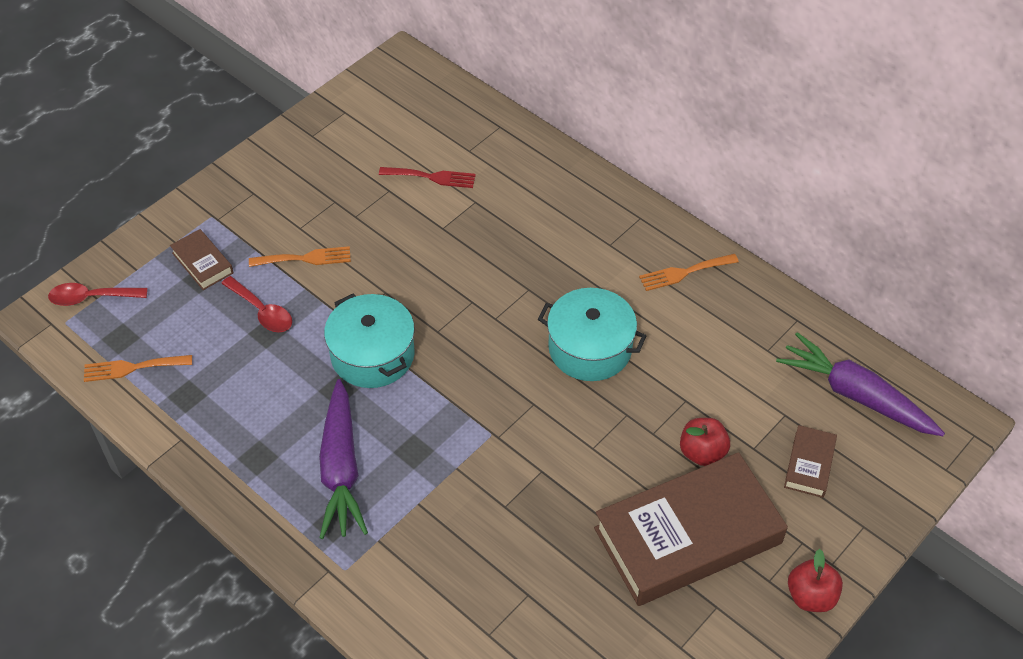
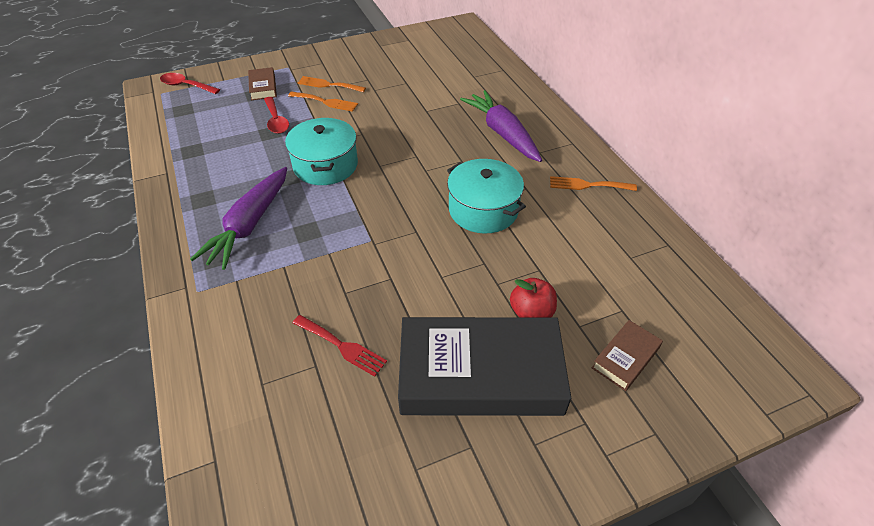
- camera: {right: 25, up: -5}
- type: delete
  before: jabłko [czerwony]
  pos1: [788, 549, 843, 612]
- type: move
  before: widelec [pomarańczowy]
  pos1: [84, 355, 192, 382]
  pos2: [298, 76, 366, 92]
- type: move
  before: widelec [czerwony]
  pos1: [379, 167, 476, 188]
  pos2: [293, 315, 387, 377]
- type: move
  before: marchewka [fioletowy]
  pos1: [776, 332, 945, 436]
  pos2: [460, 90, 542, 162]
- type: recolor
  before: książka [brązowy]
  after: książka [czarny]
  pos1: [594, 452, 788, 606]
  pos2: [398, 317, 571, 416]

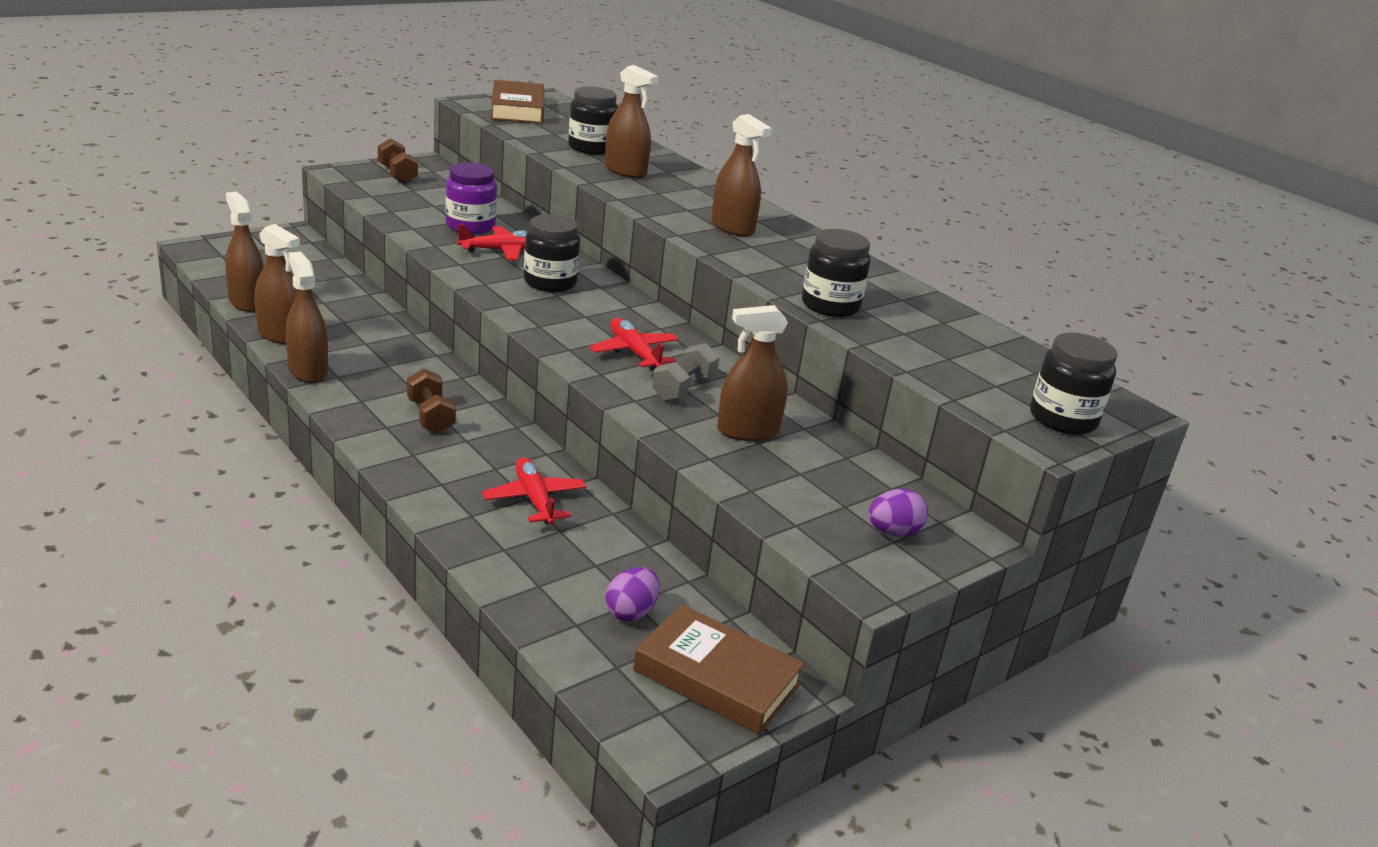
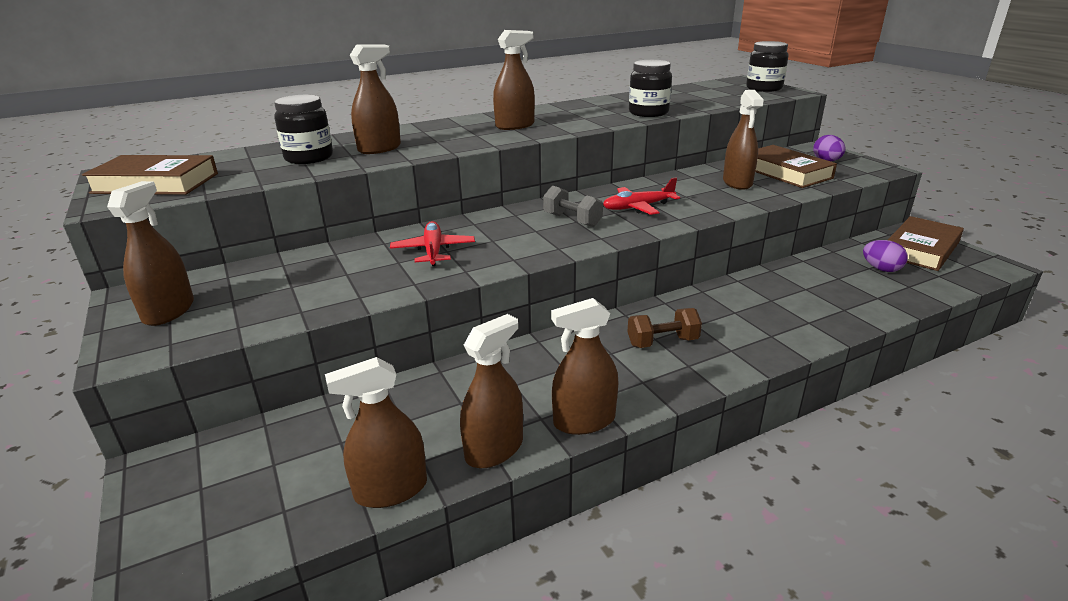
- camera: {right: -75, up: 0}
- type: delete
  before: słoik [fioletowy]
  pos1: [445, 163, 497, 234]
- type: delete
  before: samolot [czerwony]
  pos1: [482, 458, 587, 525]
- type: delete
  before: słoik [czarny]
  pos1: [524, 214, 580, 292]
- type: insert
  after: książka [brązowy]
  pos2: [755, 145, 837, 188]
- type: move
  before: hantel [szary]
  pos1: [652, 343, 719, 402]
  pos2: [543, 186, 603, 227]
- type: replace
  before: hantel [brązowy]
  after: spryskiwacz [brązowy]
  pos1: [378, 139, 418, 183]
  pos2: [107, 181, 194, 326]

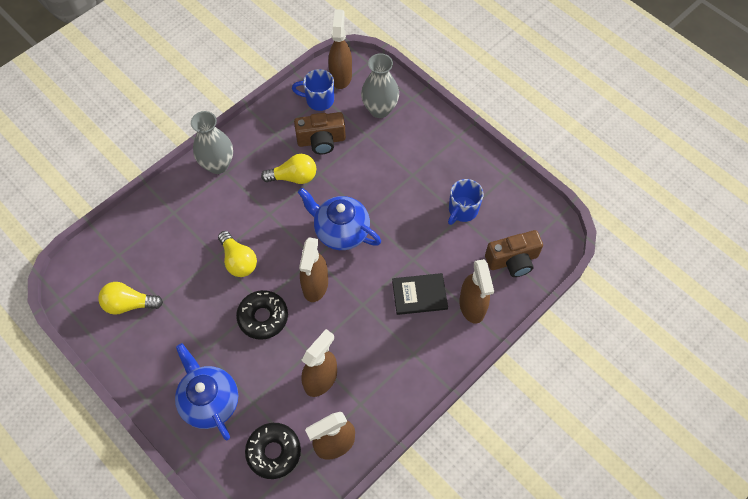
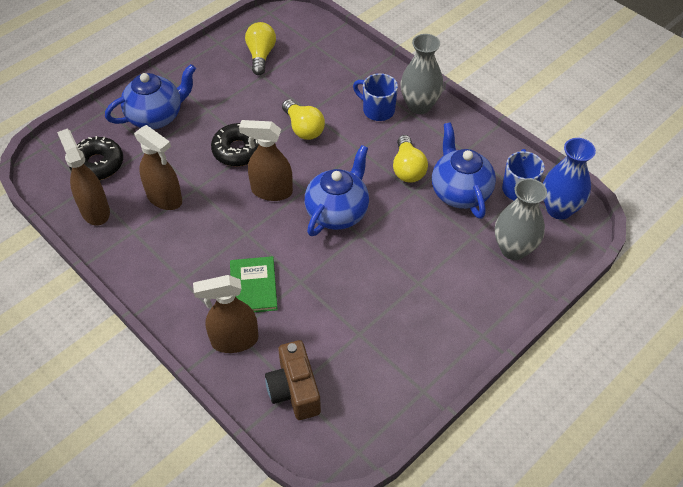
- camera: {right: 90, up: -10}
- type: move
  before: kubek [niebieski]
  pos1: [448, 179, 484, 225]
  pos2: [353, 73, 398, 121]
- type: replace
  before: aparat fotograficzny [brązowy]
  after: imbryk [niebieski]
  pos1: [294, 112, 346, 155]
  pos2: [432, 122, 496, 219]
- type: replace
  before: spryskiwacz [brązowy]
  after: wazon [niebieski]
  pos1: [329, 9, 352, 89]
  pos2: [543, 138, 596, 220]
- type: recolor
  before: książka [czarny]
  after: książka [zielony]
  pos1: [392, 273, 448, 315]
  pos2: [230, 256, 278, 313]
- type: rotate
  before: żarówka [żółty]
  pos1: [218, 231, 257, 277]
  pos2: [282, 99, 325, 140]
  turn: -90

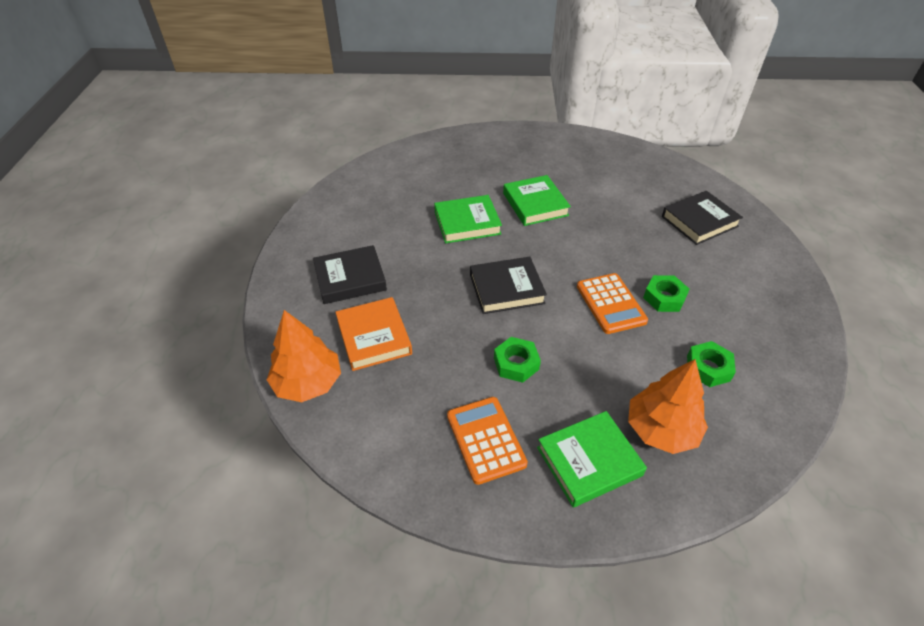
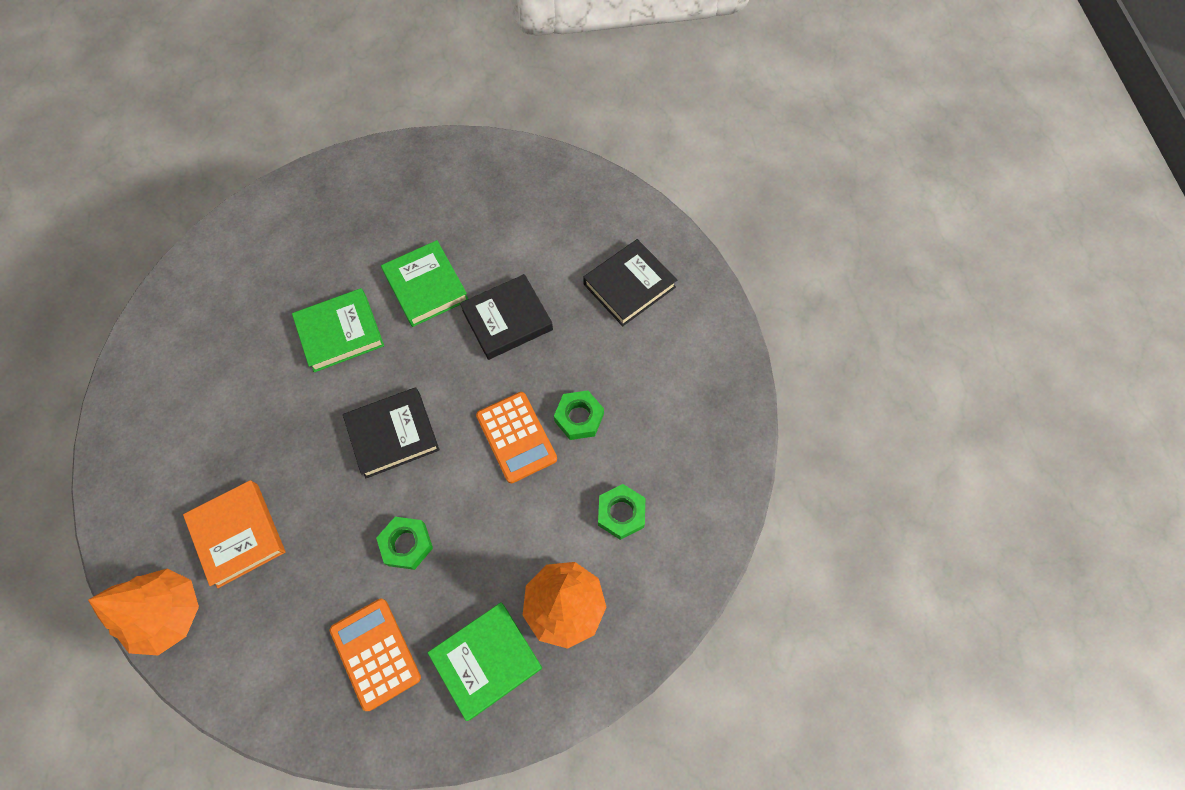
- camera: {right: -10, up: 20}
- type: move
  before: książka [czarny]
  pos1: [313, 245, 387, 304]
  pos2: [460, 274, 553, 360]

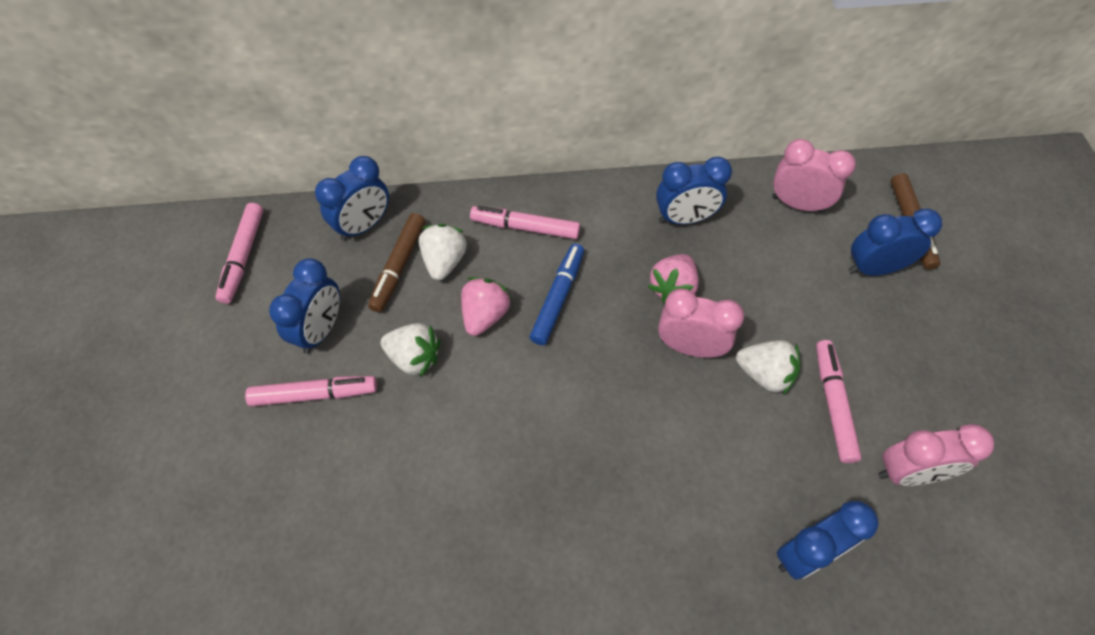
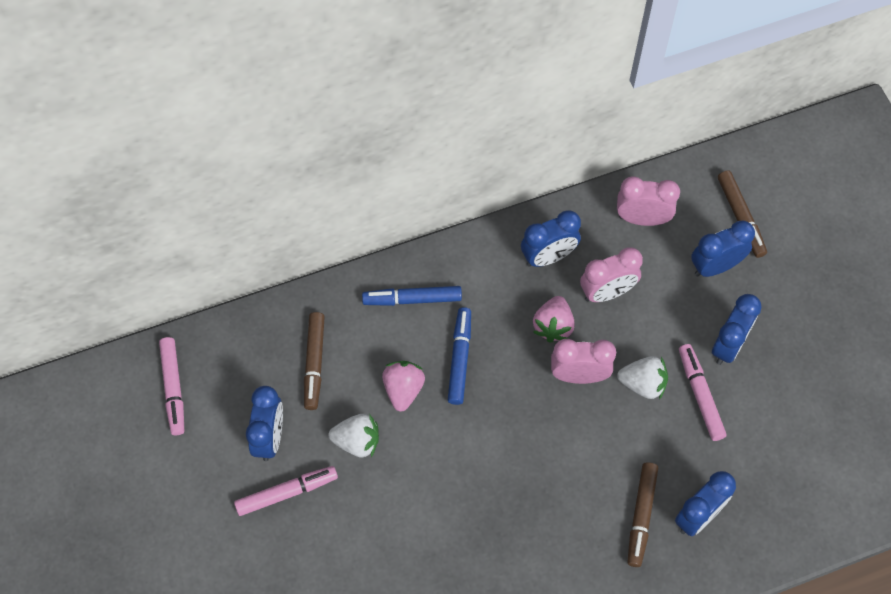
- camera: {right: -15, up: 5}
- type: delete
  before: truskawka [biały]
  pos1: [419, 224, 467, 280]
- type: insert
  after: flamaster [brązowy]
  pos2: [628, 462, 658, 567]
- type: move
  before: budzik [niebieski]
  pos1: [315, 156, 389, 241]
  pos2: [712, 294, 762, 365]
- type: move
  before: budzik [różowy]
  pos1: [878, 424, 994, 486]
  pos2: [580, 247, 643, 302]
- type: recolor
  before: flamaster [różowy]
  after: flamaster [niebieski]
  pos1: [470, 206, 580, 239]
  pos2: [362, 286, 462, 306]

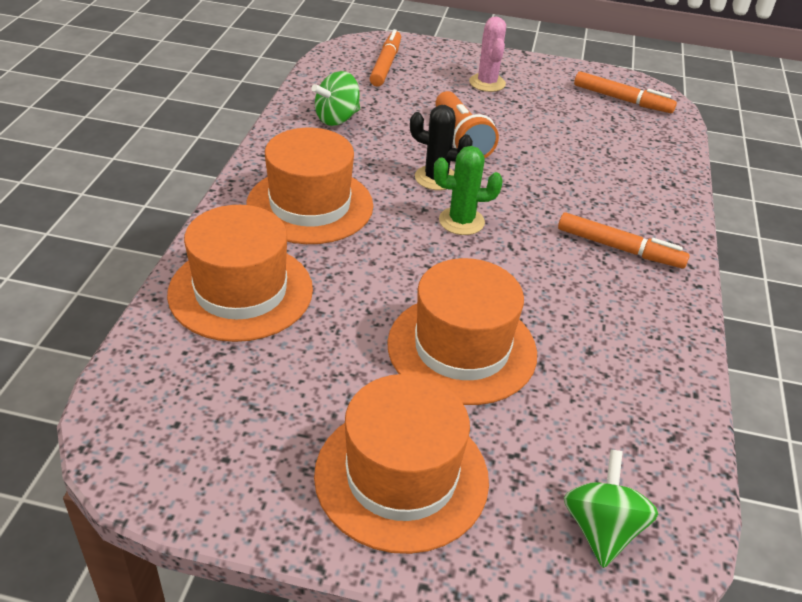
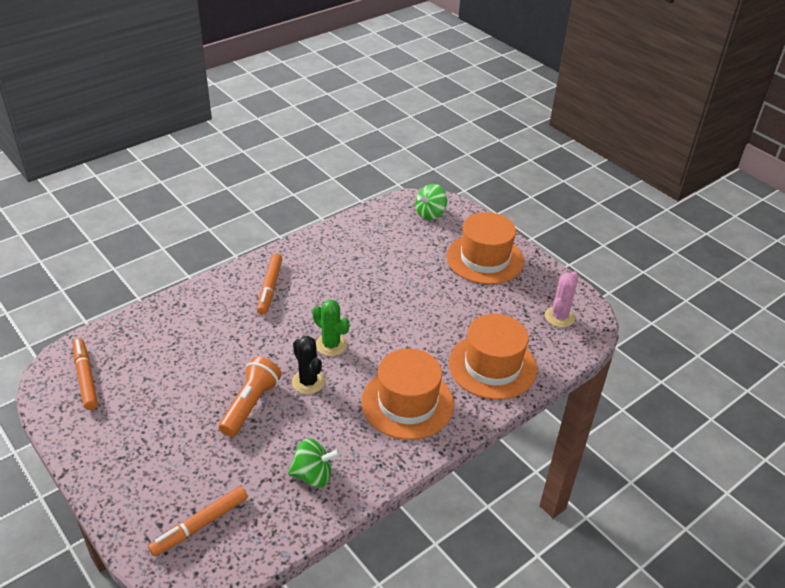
- camera: {right: -140, up: 0}
- type: delete
  before: kapelusz [pomarańczowy]
  pos1: [387, 258, 537, 405]
- type: move
  before: kaktus [różowy]
  pos1: [469, 16, 506, 92]
  pos2: [545, 271, 579, 328]
- type: rotate
  before: flamaster [pomarańczowy]
  pos1: [558, 212, 690, 268]
  pos2: [257, 253, 282, 315]
  turn: -150

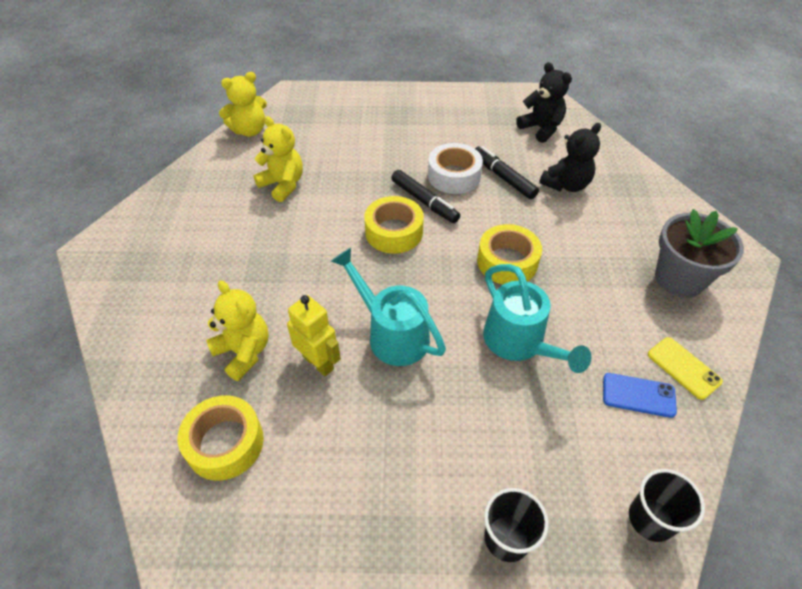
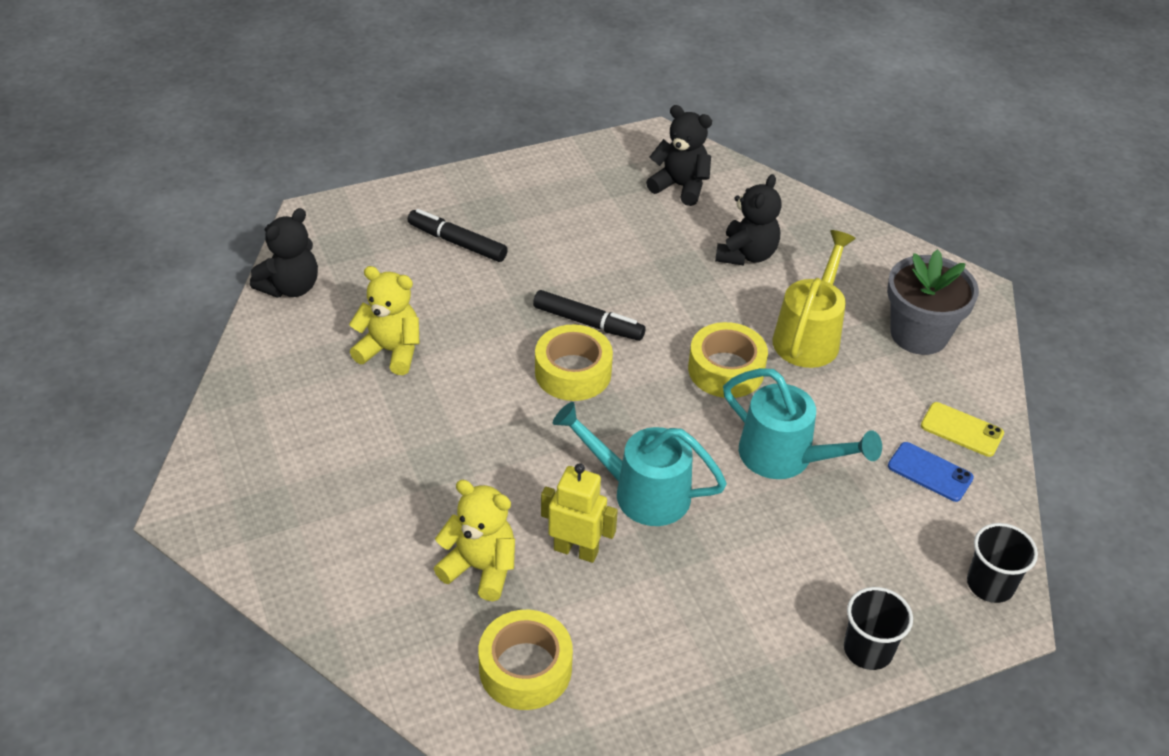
- camera: {right: -25, up: -5}
- type: delete
  before: taśma klejąca [biały]
  pos1: [428, 143, 483, 194]
- type: insert
  after: konewka [żółty]
  pos2: [773, 230, 856, 368]
- type: move
  before: flamaster [czarny]
  pos1: [475, 146, 539, 199]
  pos2: [408, 209, 508, 262]
- type: recolor
  before: miś [żółty]
  after: miś [czarny]
  pos1: [219, 72, 267, 136]
  pos2: [250, 208, 318, 298]
- type: rotate
  before: telefon [niebieski]
  pos1: [603, 373, 677, 418]
  pos2: [888, 442, 974, 502]
  turn: 45

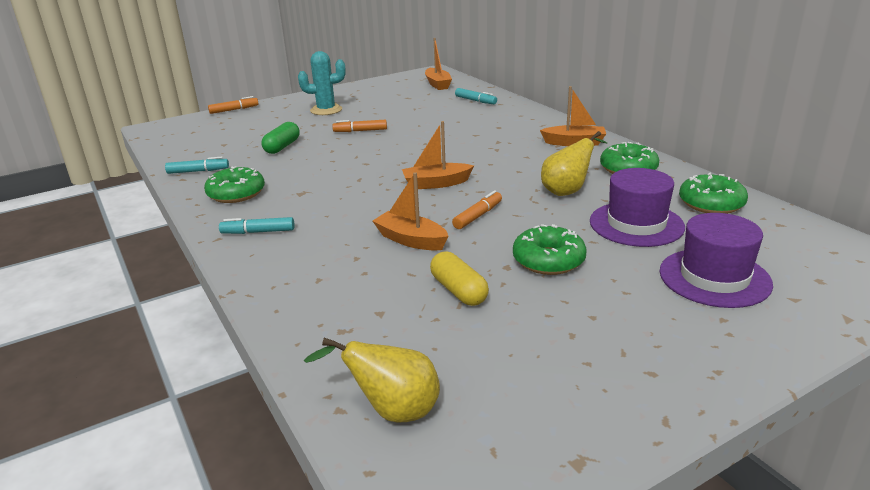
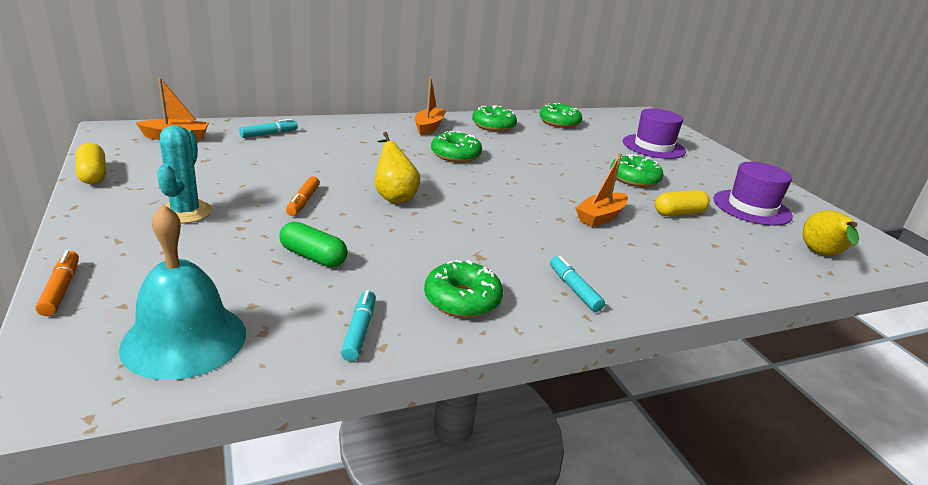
- camera: {right: -85, up: 0}
- type: delete
  before: łódka [pomarańczowy]
  pos1: [402, 121, 474, 189]
- type: delete
  before: flamaster [pomarańczowy]
  pos1: [452, 190, 502, 229]
- type: insert
  after: kapsułka [żółty]
  pos2: [76, 143, 106, 184]
- type: insert
  after: dzwonek [turkusowy]
  pos2: [119, 204, 246, 380]
- type: insert
  after: donut [zielony]
  pos2: [431, 131, 482, 162]
- type: move
  before: gruszka [żółty]
  pos1: [541, 131, 607, 196]
  pos2: [375, 132, 420, 203]
- type: move
  before: kapelusz [fioletowy]
  pos1: [590, 168, 685, 247]
  pos2: [713, 162, 793, 226]
- type: rotate
  before: flamaster [turkusowy]
  pos1: [219, 217, 294, 234]
  pos2: [550, 256, 605, 312]
  turn: 150

